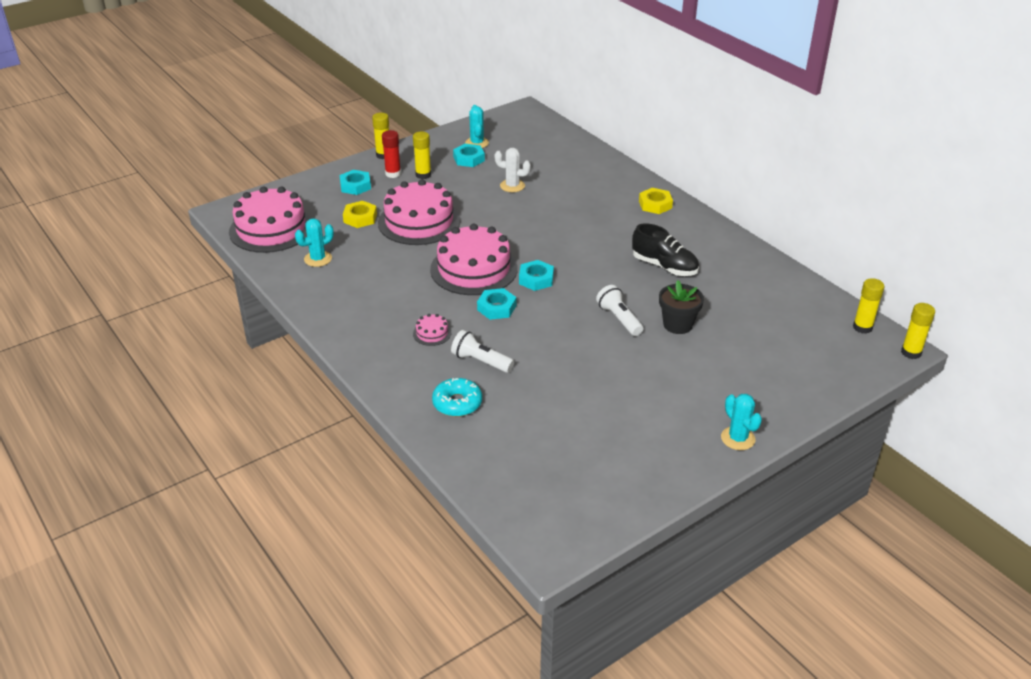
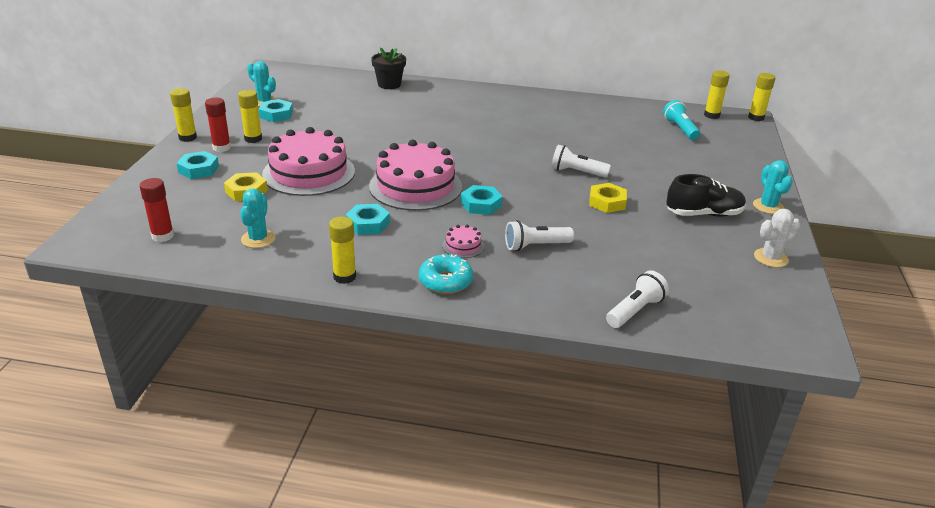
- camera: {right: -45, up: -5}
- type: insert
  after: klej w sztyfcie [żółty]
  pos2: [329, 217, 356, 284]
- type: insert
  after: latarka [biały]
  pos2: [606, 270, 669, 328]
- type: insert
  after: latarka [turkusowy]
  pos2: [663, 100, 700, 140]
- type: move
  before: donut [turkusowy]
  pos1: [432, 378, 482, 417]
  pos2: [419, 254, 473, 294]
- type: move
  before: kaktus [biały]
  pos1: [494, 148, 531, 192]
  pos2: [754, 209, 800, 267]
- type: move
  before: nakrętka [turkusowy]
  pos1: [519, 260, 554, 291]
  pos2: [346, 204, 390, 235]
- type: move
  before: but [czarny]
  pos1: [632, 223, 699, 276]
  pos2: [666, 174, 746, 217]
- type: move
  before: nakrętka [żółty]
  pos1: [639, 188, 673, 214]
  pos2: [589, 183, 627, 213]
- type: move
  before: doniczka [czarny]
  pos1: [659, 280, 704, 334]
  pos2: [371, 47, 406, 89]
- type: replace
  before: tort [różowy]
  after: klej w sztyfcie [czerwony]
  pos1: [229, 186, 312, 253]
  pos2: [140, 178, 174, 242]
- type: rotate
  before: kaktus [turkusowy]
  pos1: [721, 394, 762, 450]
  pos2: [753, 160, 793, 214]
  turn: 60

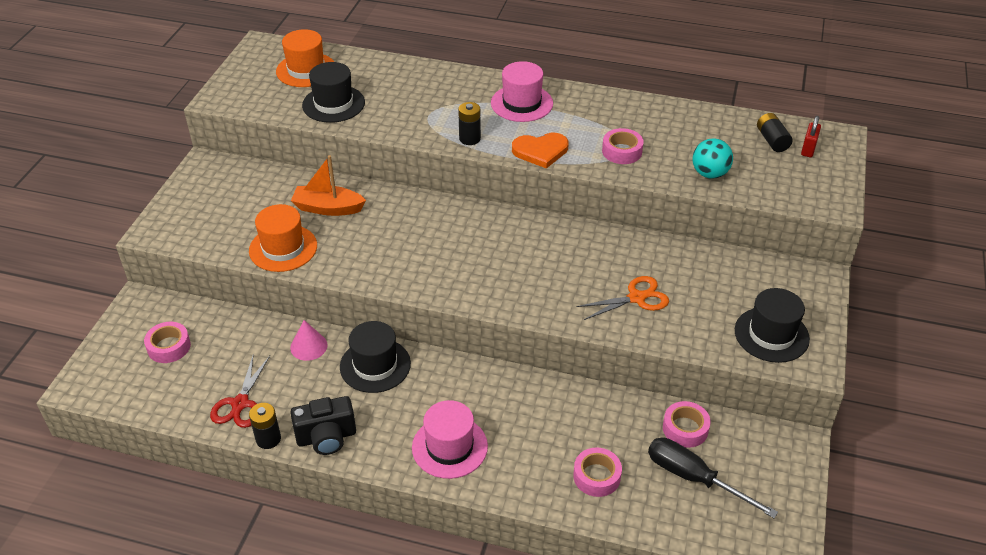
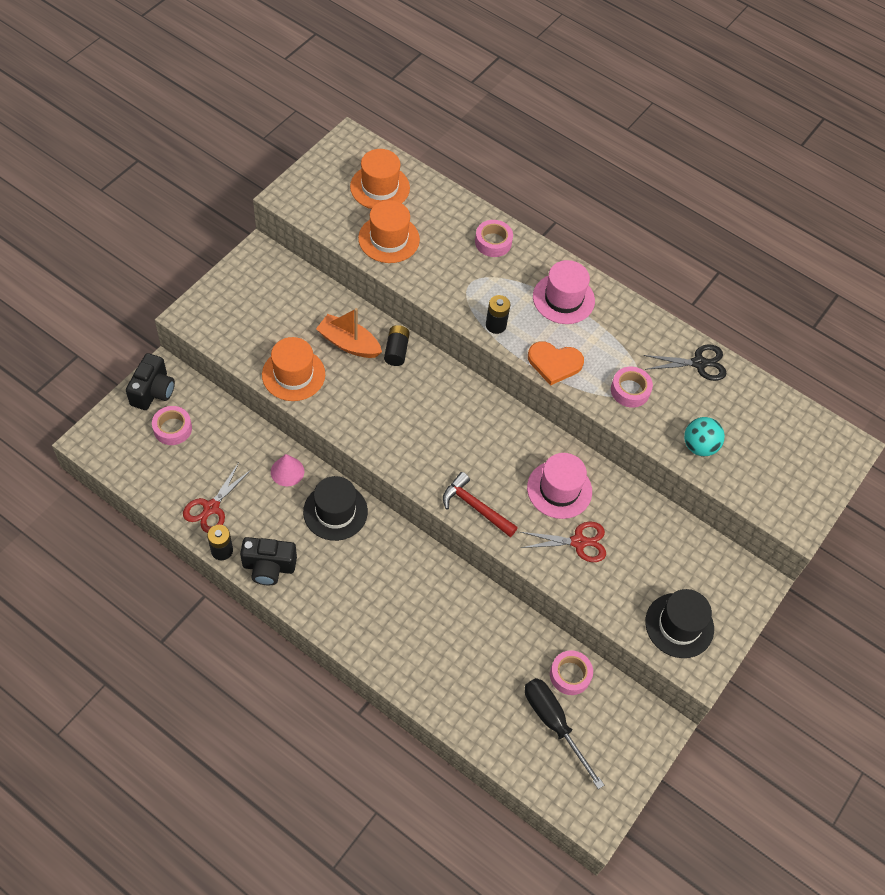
- camera: {right: 15, up: 15}
- type: delete
  before: kłódka [czerwony]
  pos1: [801, 116, 821, 157]
- type: insert
  after: aparat fotograficzny [czarny]
  pos2: [126, 353, 175, 410]
- type: insert
  after: młotek [czerwony]
  pos2: [443, 472, 518, 537]
- type: insert
  after: nożyczki [czarny]
  pos2: [643, 345, 727, 381]
- type: move
  before: kapelusz [różowy]
  pos1: [412, 400, 488, 479]
  pos2: [527, 453, 592, 519]
- type: move
  before: taśma klejąca [różowy]
  pos1: [573, 447, 622, 497]
  pos2: [475, 220, 513, 257]
- type: move
  before: bateria [czarny]
  pos1: [757, 113, 793, 152]
  pos2: [384, 325, 410, 366]
- type: recolor
  before: kapelusz [czarny]
  after: kapelusz [pomarańczowy]
  pos1: [302, 62, 365, 123]
  pos2: [358, 200, 420, 263]
- type: recolor
  before: nożyczki [pomarańczowy]
  after: nożyczki [czerwony]
  pos1: [576, 276, 669, 320]
  pos2: [521, 521, 606, 562]

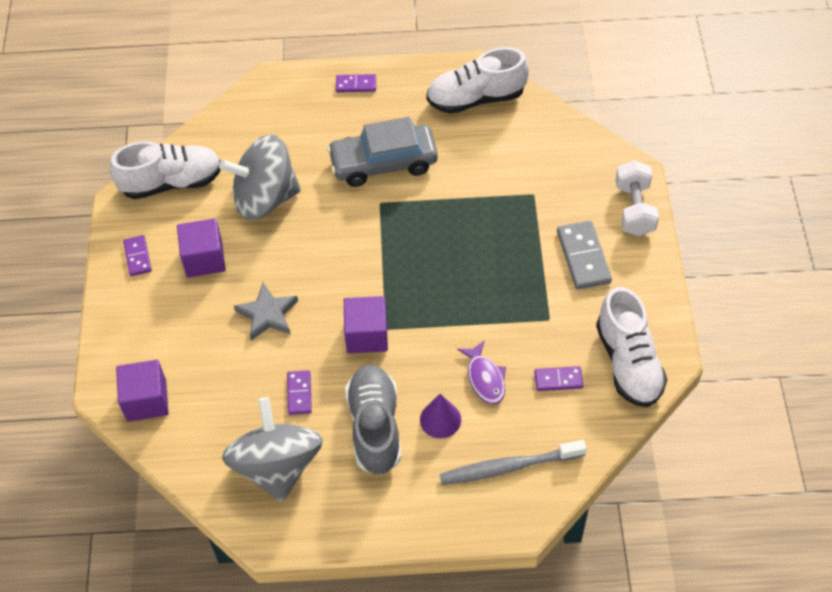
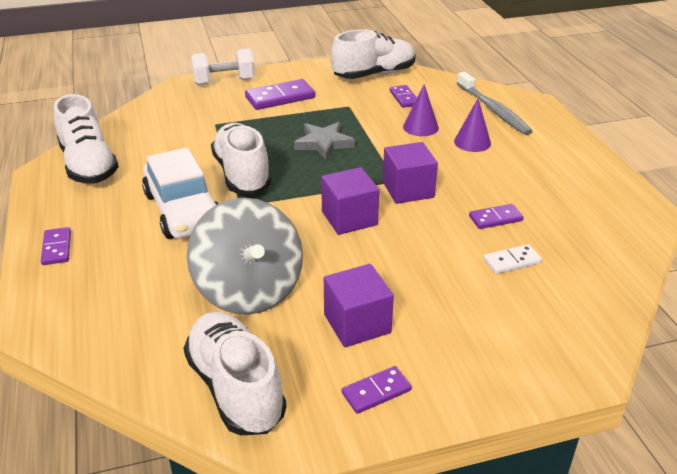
- camera: {right: -105, up: -20}
- type: delete
  before: bączek [szary]
  pos1: [222, 397, 323, 502]
- type: delete
  before: but [szary]
  pos1: [345, 365, 401, 475]
- type: insert
  after: but [biały]
  pos2: [211, 123, 272, 194]
- type: insert
  after: kostka domina [biały]
  pos2: [483, 244, 542, 274]
- type: move
  before: sześcian [fioletowy]
  pos1: [116, 360, 169, 422]
  pos2: [321, 167, 379, 235]
- type: move
  before: gwiazda [szary]
  pos1: [234, 283, 298, 341]
  pos2: [294, 122, 355, 160]
- type: replace
  before: ryba [fioletowy]
  after: stożek [fioletowy]
  pos1: [457, 341, 506, 404]
  pos2: [403, 84, 439, 136]
- type: recolor
  before: samochód [szary]
  after: samochód [biały]
  pos1: [327, 117, 438, 187]
  pos2: [142, 148, 218, 239]
- type: recolor
  before: kostka domina [szary]
  after: kostka domina [fioletowy]
  pos1: [557, 221, 612, 290]
  pos2: [245, 79, 315, 110]

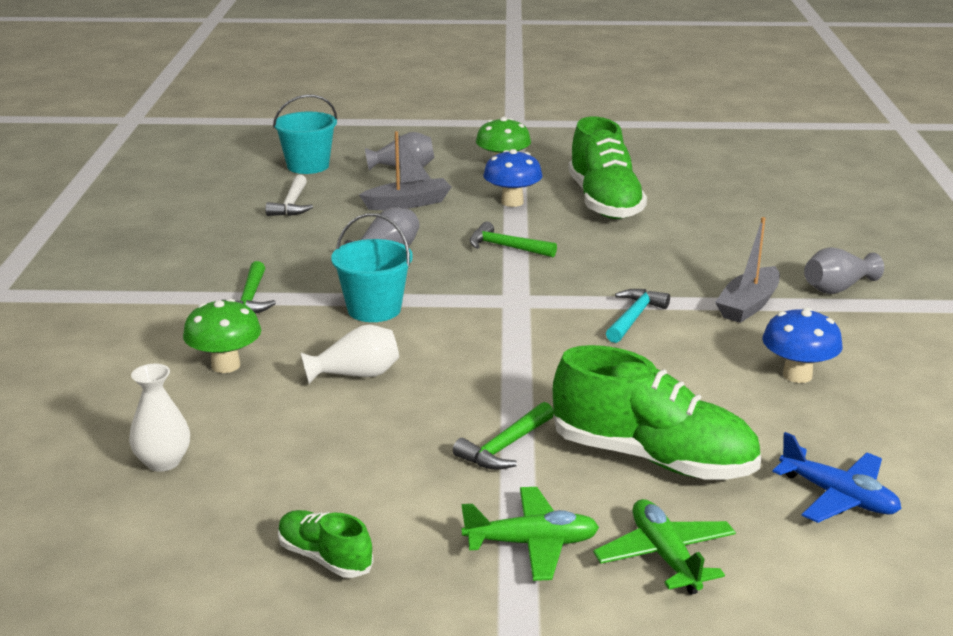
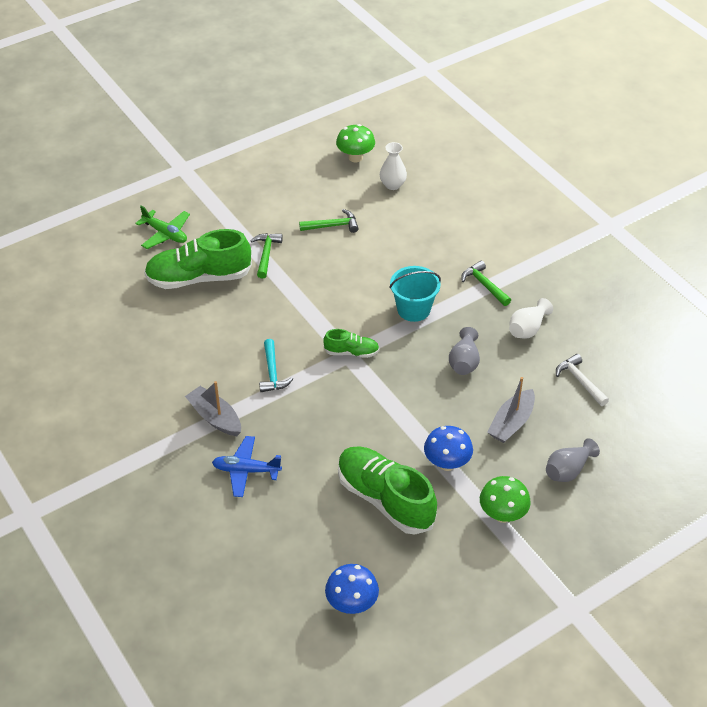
- camera: {right: 145, up: 20}
- type: delete
  before: wiadro [turkusowy]
  pos1: [273, 95, 337, 174]
- type: delete
  before: samolot [zielony]
  pos1: [462, 487, 599, 581]
- type: delete
  before: wazon [szary]
  pos1: [804, 247, 884, 294]
- type: move
  before: grzyb [zielony]
  pos1: [183, 299, 261, 373]
  pos2: [336, 124, 375, 162]
- type: move
  before: but [zielony]
  pos1: [278, 510, 373, 578]
  pos2: [323, 329, 379, 358]
- type: move
  before: wazon [biały]
  pos1: [300, 324, 399, 384]
  pos2: [509, 298, 553, 339]
- type: move
  before: młotek [zielony]
  pos1: [469, 222, 557, 257]
  pos2: [299, 209, 359, 233]
- type: move
  before: grzyb [niebieski]
  pos1: [762, 308, 843, 383]
  pos2: [325, 564, 379, 614]
- type: move
  before: samolot [niebieski]
  pos1: [772, 432, 901, 523]
  pos2: [212, 436, 282, 497]
- type: rotate
  before: łódka [szary]
  pos1: [715, 217, 780, 323]
  pos2: [185, 381, 241, 436]
  turn: -45

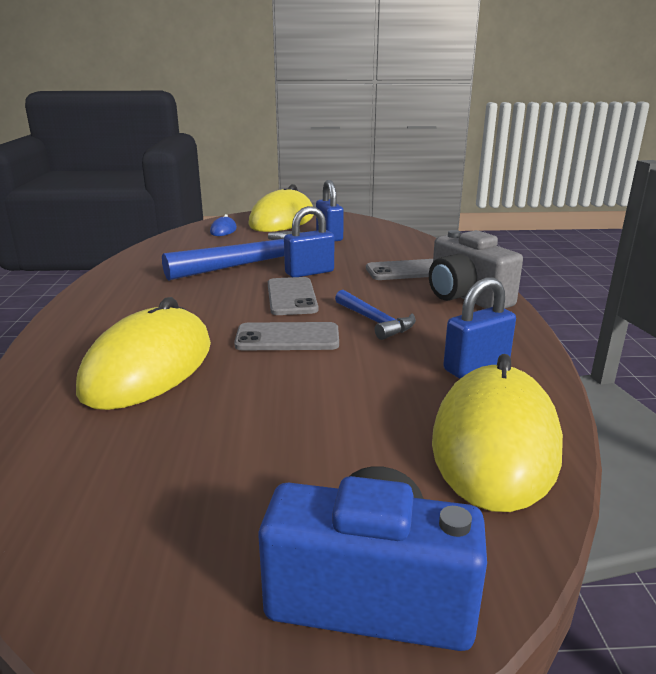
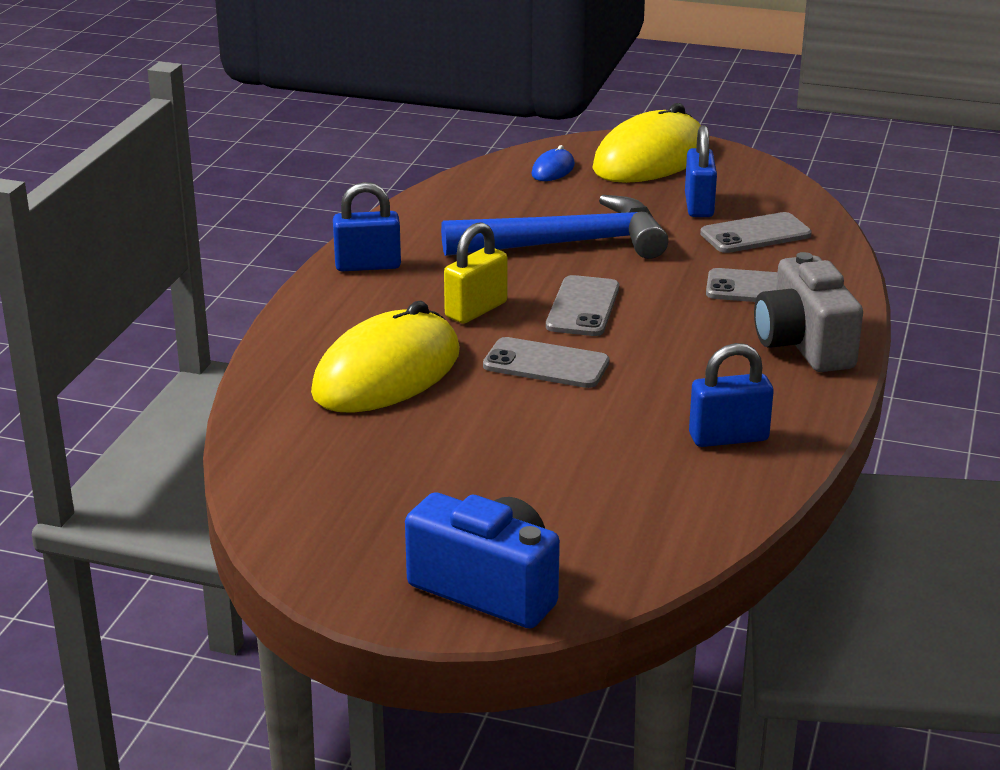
- camera: {right: 20, up: 5}
- type: delete
  before: młotek [niebieski]
  pos1: [335, 290, 416, 340]
- type: delete
  before: myszka [żółty]
  pos1: [432, 354, 563, 512]
- type: insert
  after: kłódka [żółty]
  pos2: [444, 222, 507, 324]
- type: insert
  after: telefon [szary]
  pos2: [700, 212, 812, 253]
- type: move
  before: kłódka [niebieski]
  pos1: [284, 206, 334, 277]
  pos2: [333, 182, 401, 271]

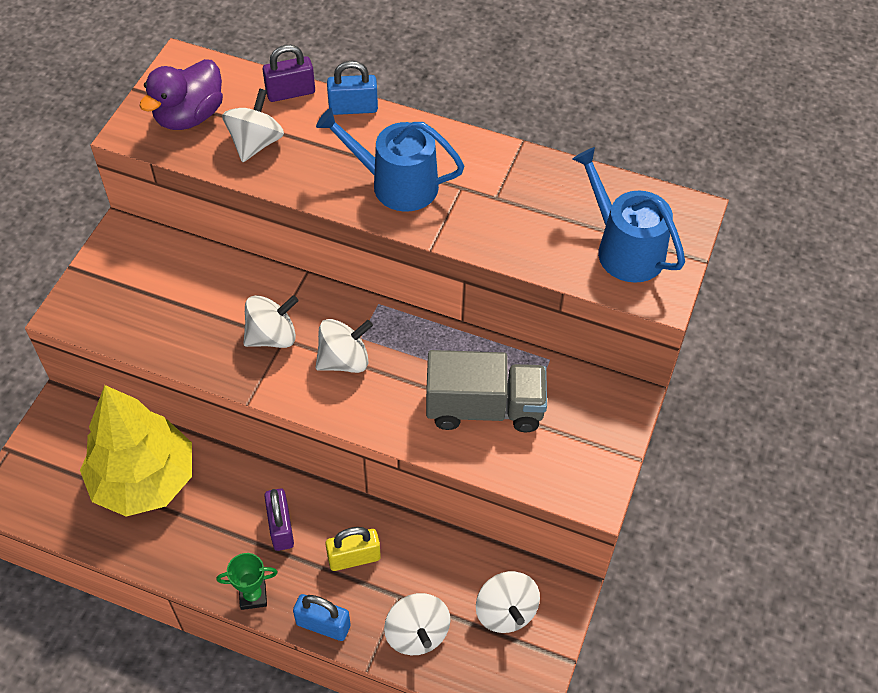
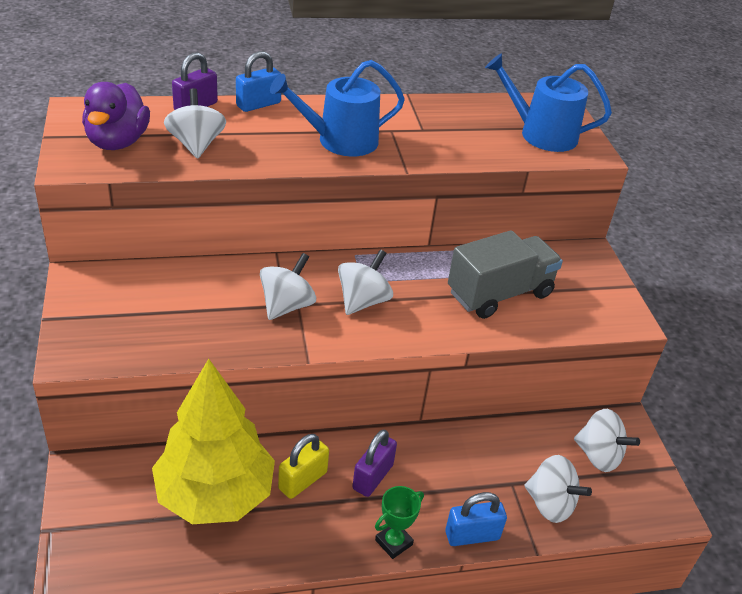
- camera: {right: -35, up: -15}
- type: move
  before: kłódka [żółty]
  pos1: [325, 527, 381, 571]
  pos2: [278, 434, 329, 499]
- type: rotate
  before: kłódka [fioletowy]
  pos1: [264, 489, 294, 551]
  pos2: [352, 429, 397, 497]
  turn: 75

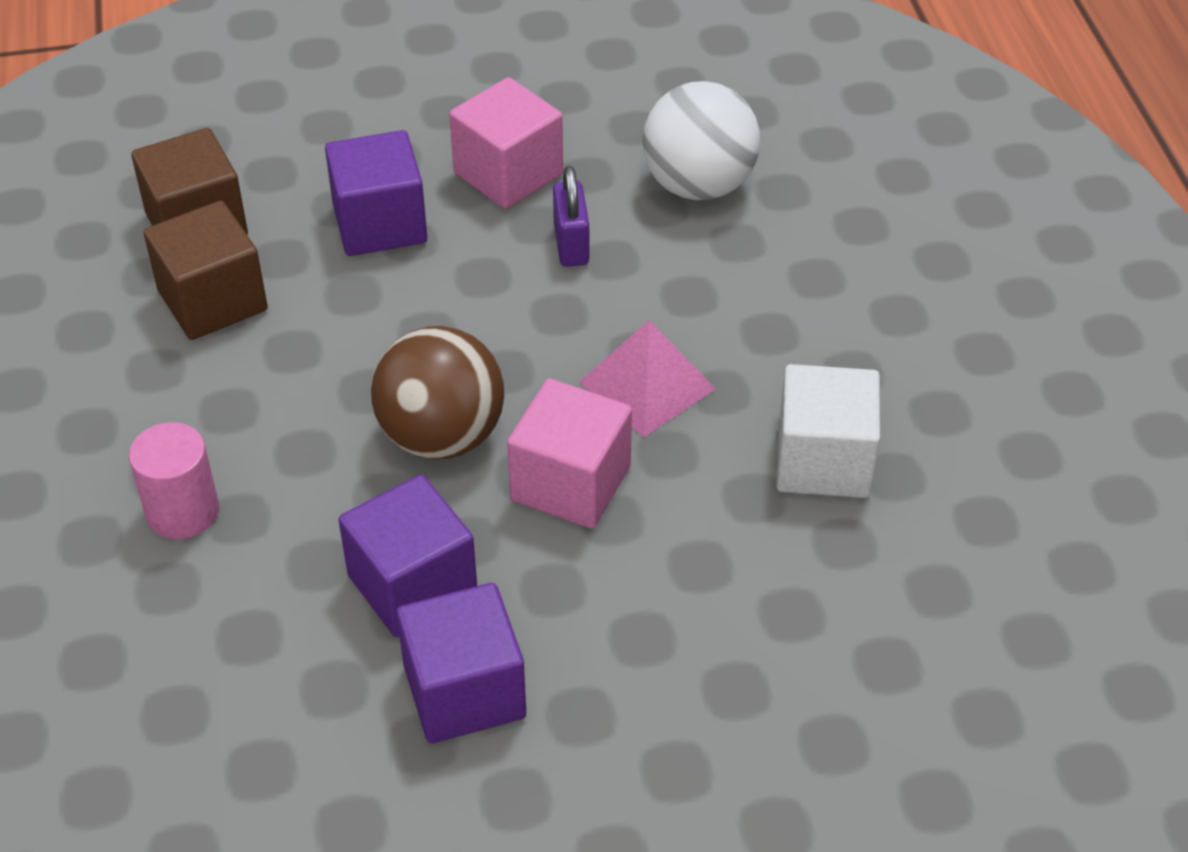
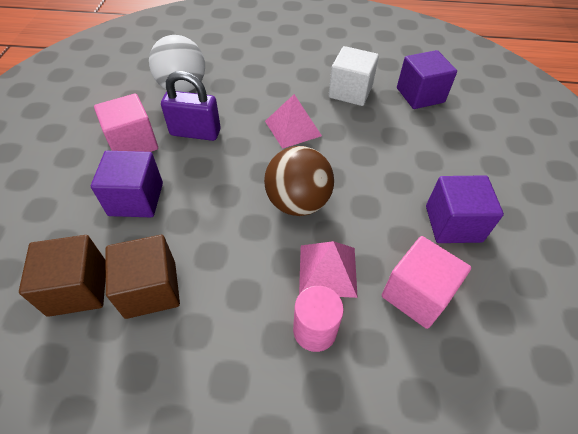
- camera: {right: -75, up: 5}
- type: insert
  after: piramida [różowy]
  pos2: [299, 241, 358, 298]
- type: move
  before: sześcian [fioletowy]
  pos1: [338, 475, 477, 637]
  pos2: [397, 50, 457, 109]
- type: move
  before: sześcian [różowy]
  pos1: [507, 378, 632, 529]
  pos2: [382, 236, 471, 329]
- type: resize
  before: kłódka [fioletowy]
  pos1: [553, 166, 589, 267]
  pos2: [161, 71, 221, 141]
  scale: 1.51

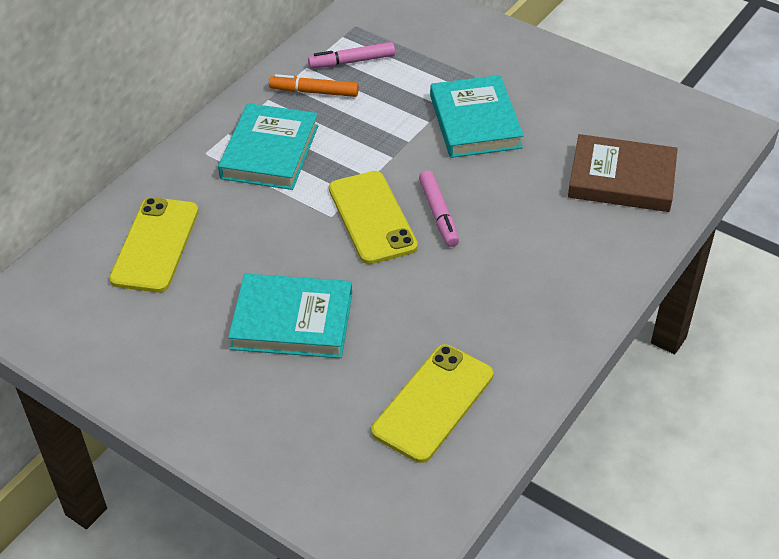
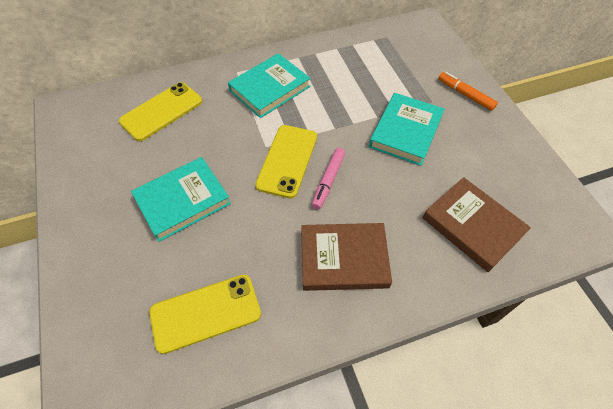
- camera: {right: 35, up: 10}
- type: delete
  before: flamaster [różowy]
  pos1: [308, 42, 395, 68]
- type: insert
  after: książka [brązowy]
  pos2: [301, 223, 392, 291]
- type: move
  before: flamaster [pomarańczowy]
  pos1: [269, 74, 359, 97]
  pos2: [438, 72, 498, 111]
- type: rotate
  before: książka [turkusowy]
  pos1: [228, 274, 352, 358]
  pos2: [131, 157, 231, 242]
  turn: -75

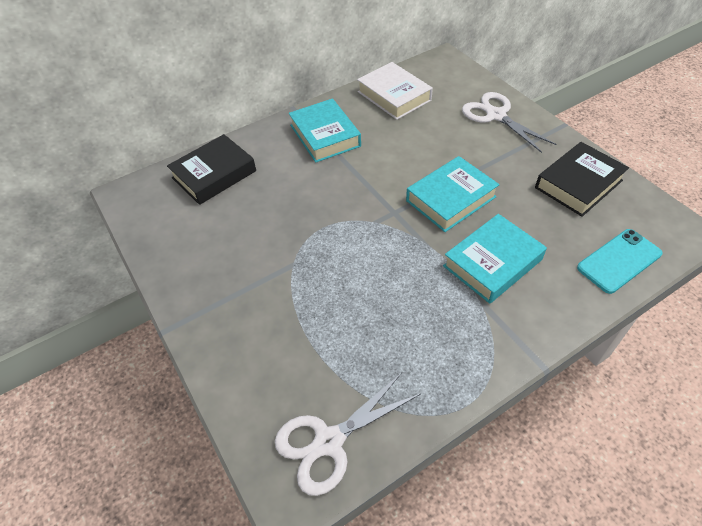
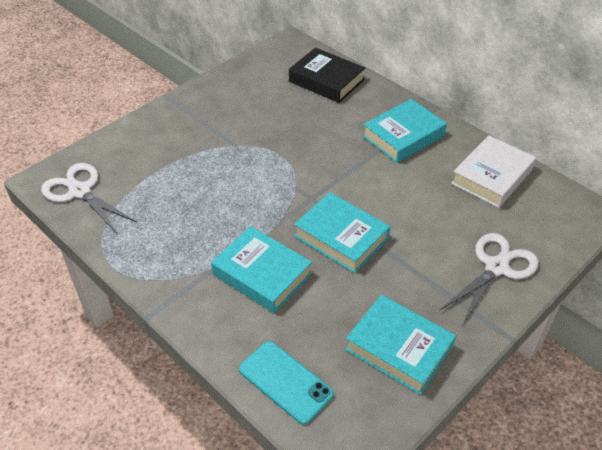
- camera: {right: 75, up: -5}
- type: recolor
  before: książka [czarny]
  after: książka [turkusowy]
  pos1: [535, 142, 629, 217]
  pos2: [345, 295, 456, 395]

